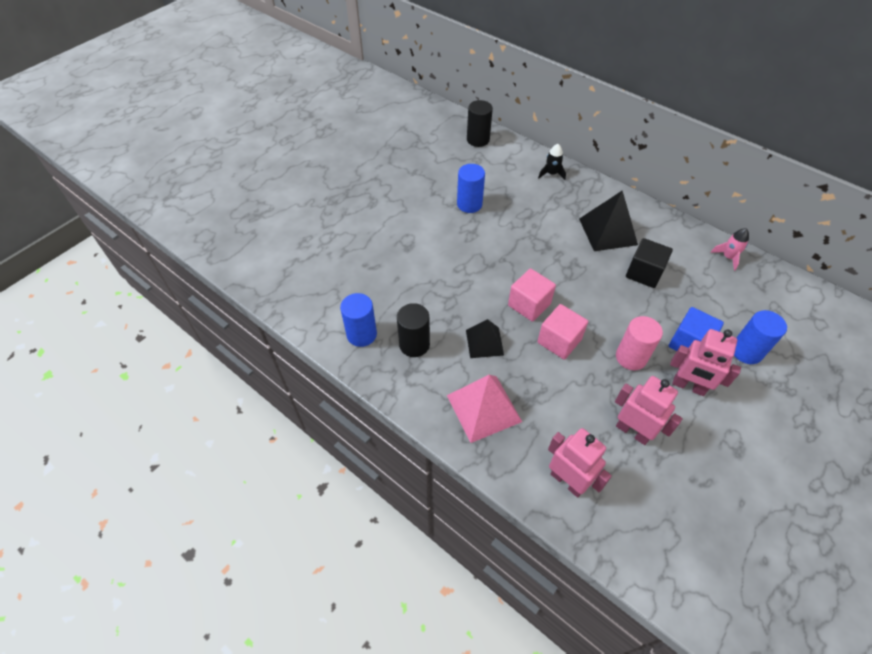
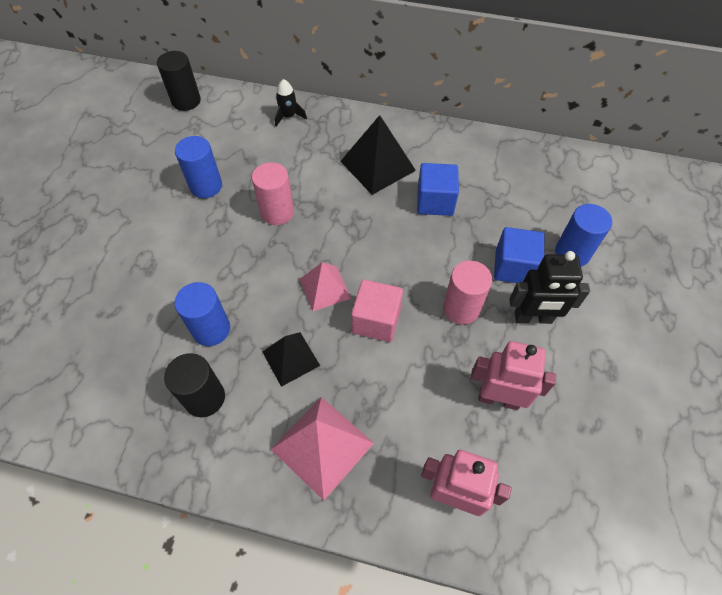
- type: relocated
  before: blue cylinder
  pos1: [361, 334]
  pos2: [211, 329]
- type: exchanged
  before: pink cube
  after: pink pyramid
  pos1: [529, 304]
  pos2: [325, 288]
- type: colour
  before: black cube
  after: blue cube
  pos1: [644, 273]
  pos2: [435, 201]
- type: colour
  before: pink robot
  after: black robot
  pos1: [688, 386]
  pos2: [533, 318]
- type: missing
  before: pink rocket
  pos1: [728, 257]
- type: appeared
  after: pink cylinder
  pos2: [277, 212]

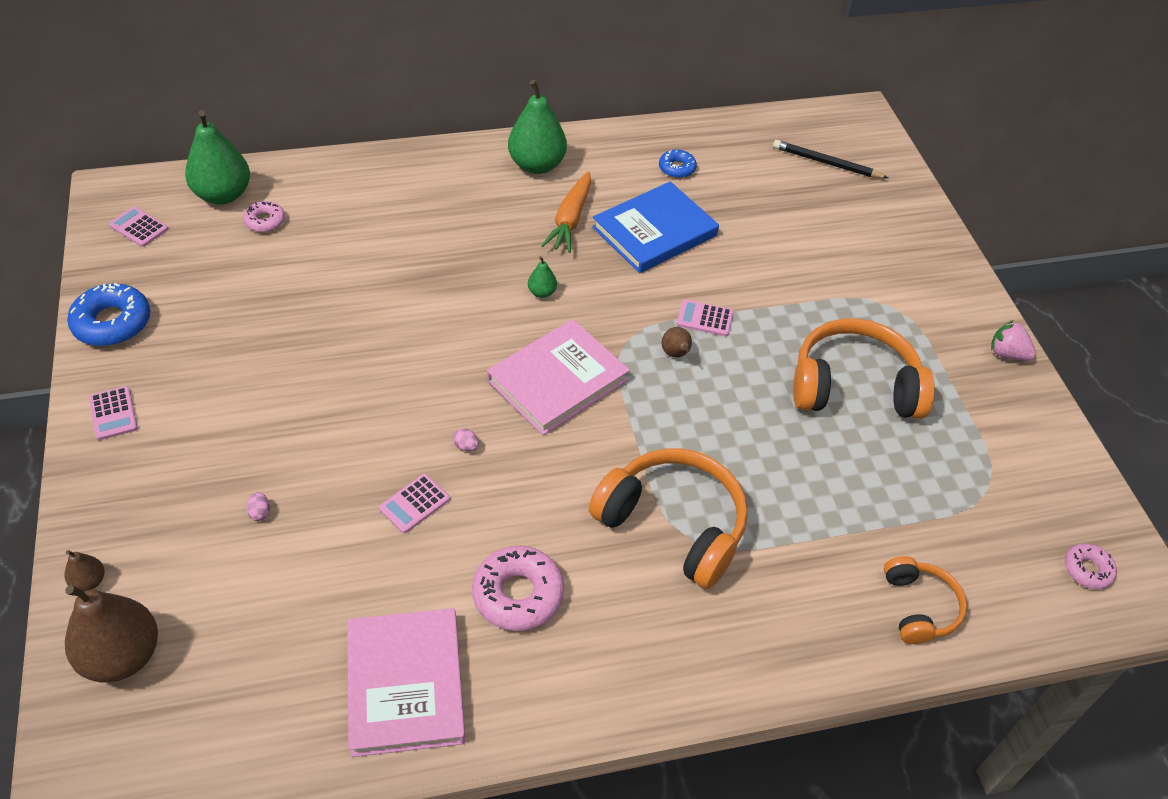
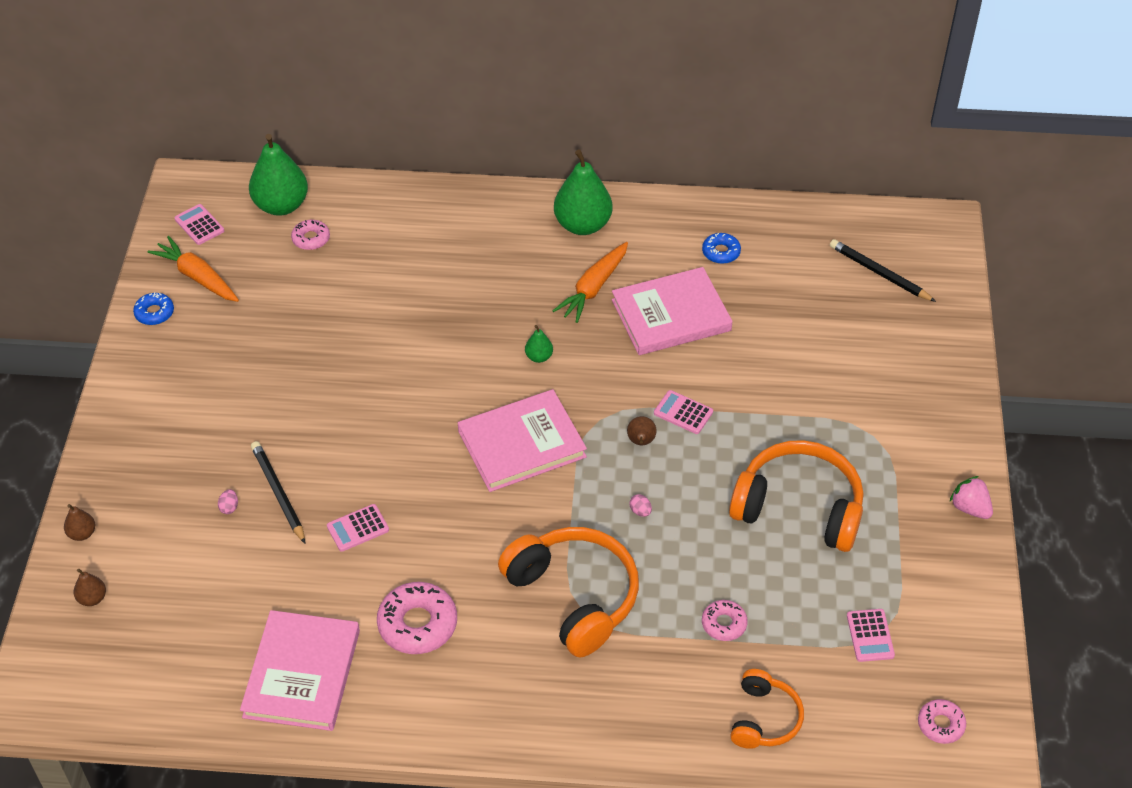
- type: size
  before: brown pear
  pos1: [122, 656]
  pos2: [92, 598]
  scale: 0.45
- type: size
  before: blue donut
  pos1: [112, 323]
  pos2: [154, 313]
  scale: 0.57
- type: relocated
  before: pink calculator
  pos1: [113, 413]
  pos2: [870, 635]
- type: relocated
  before: pink egg
  pos1: [466, 446]
  pos2: [640, 511]
- type: colour
  before: blue book
  after: pink book
  pos1: [654, 231]
  pos2: [671, 315]
- type: appeared
  after: orange carrot
  pos2: [197, 277]
- type: appeared
  after: black pencil
  pos2: [278, 493]
- type: appeared
  after: pink donut
  pos2: [724, 624]

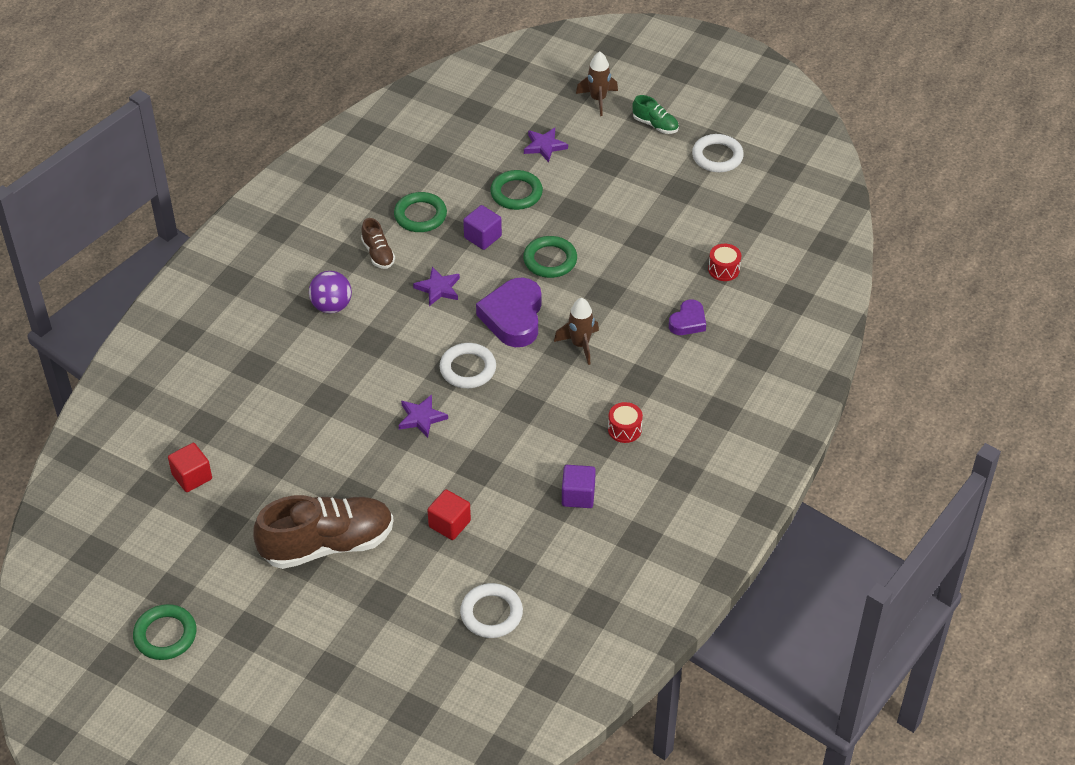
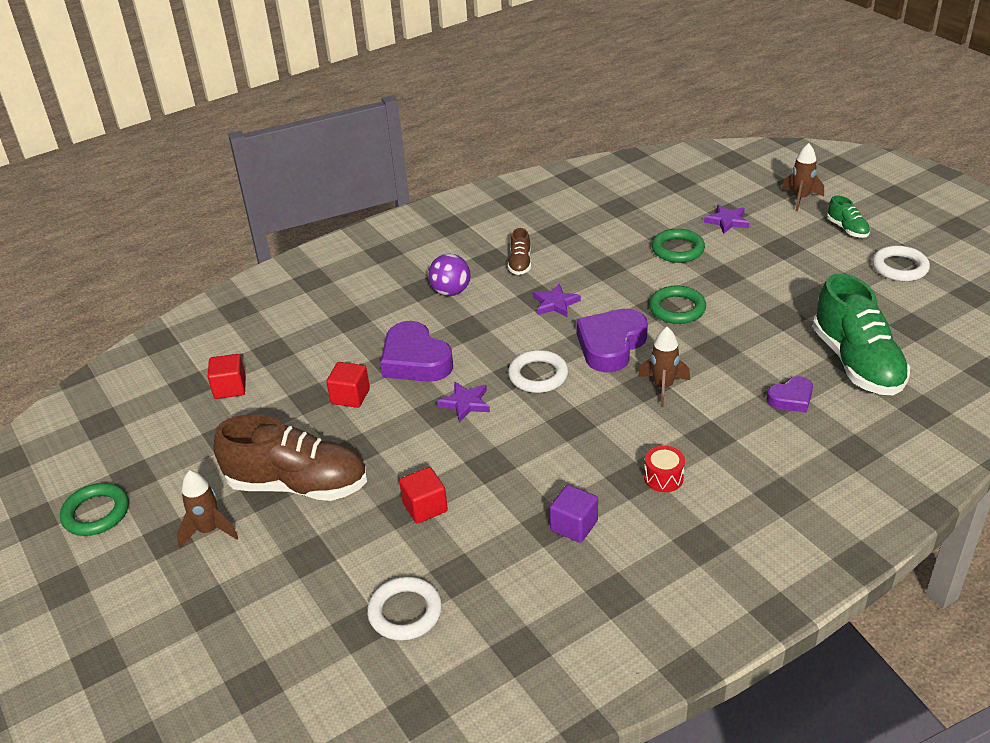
- type: missing
  before: green ring
  pos1: [420, 215]
- type: missing
  before: purple cube
  pos1: [482, 237]
- type: exchanged
  before: red drum
  after: green shoe
  pos1: [724, 269]
  pos2: [856, 363]
- type: appeared
  after: brown rocket
  pos2: [209, 530]
- type: appeared
  after: red cube
  pos2: [350, 396]
- type: appeared
  after: purple heart
  pos2: [415, 360]

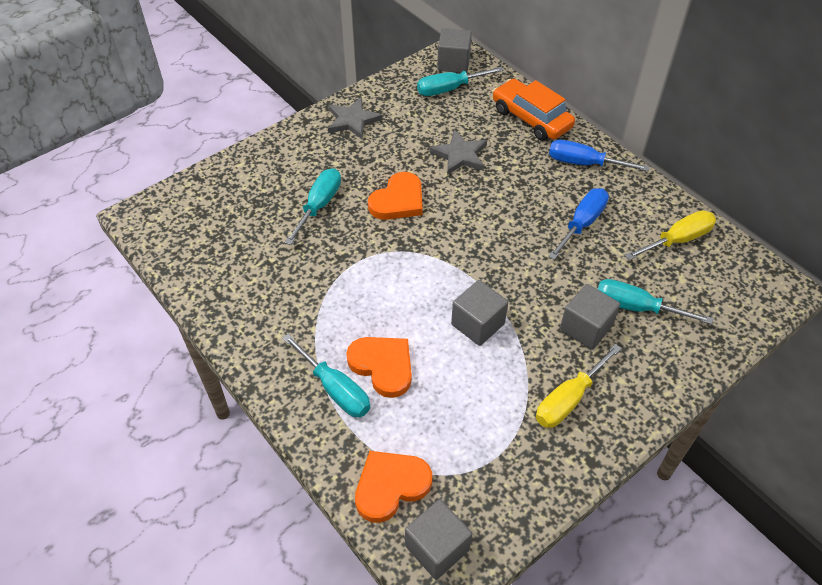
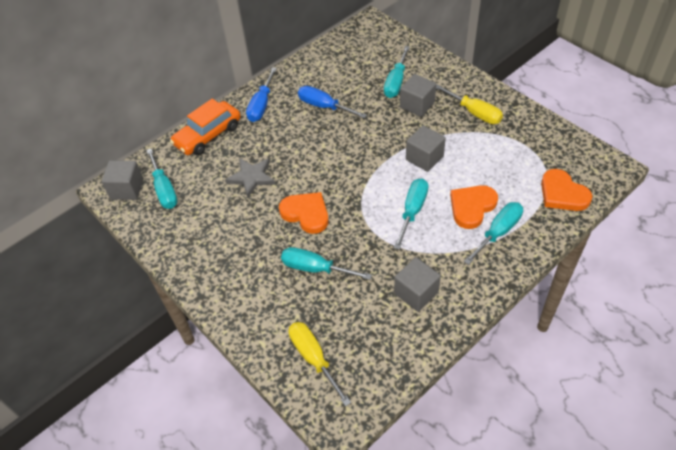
- type: missing
  before: grey star
  pos1: [352, 120]
- type: relocated
  before: grey cube
  pos1: [437, 547]
  pos2: [416, 293]
- type: relocated
  before: yellow screwdriver
  pos1: [678, 240]
  pos2: [313, 358]
- type: appeared
  after: turquoise screwdriver
  pos2: [412, 211]

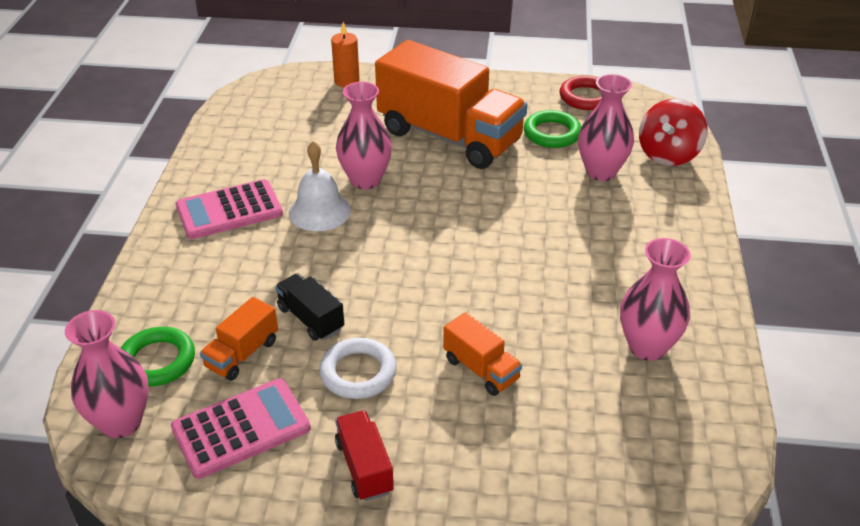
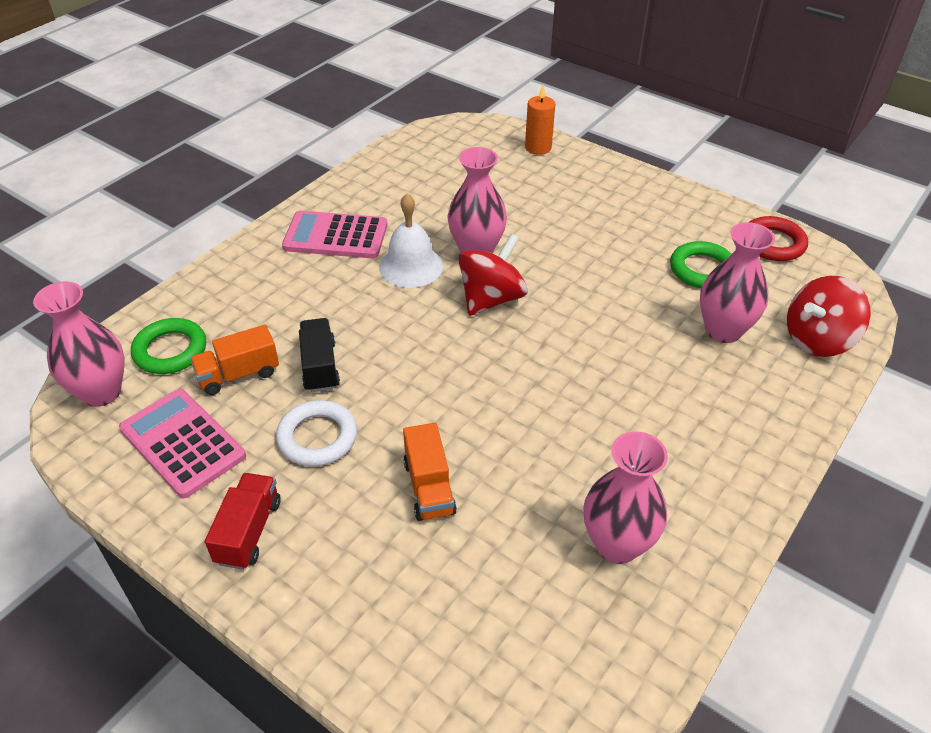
- type: spun
  before: pink calculator
  pos1: [241, 428]
  pos2: [182, 443]
  turn: -135
- type: missing
  before: orange truck
  pos1: [449, 137]
- type: appeared
  after: red spinning top
  pos2: [491, 299]

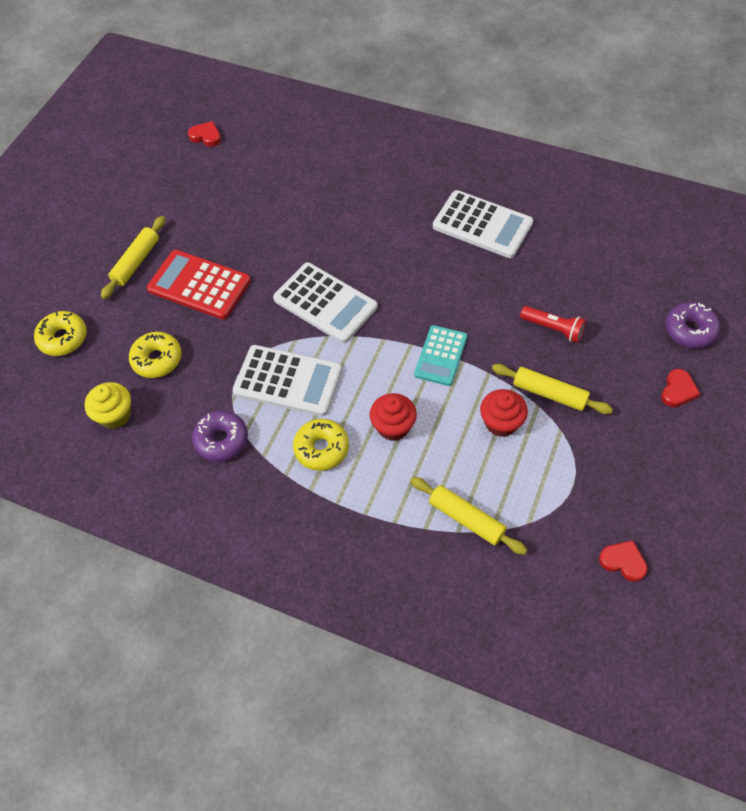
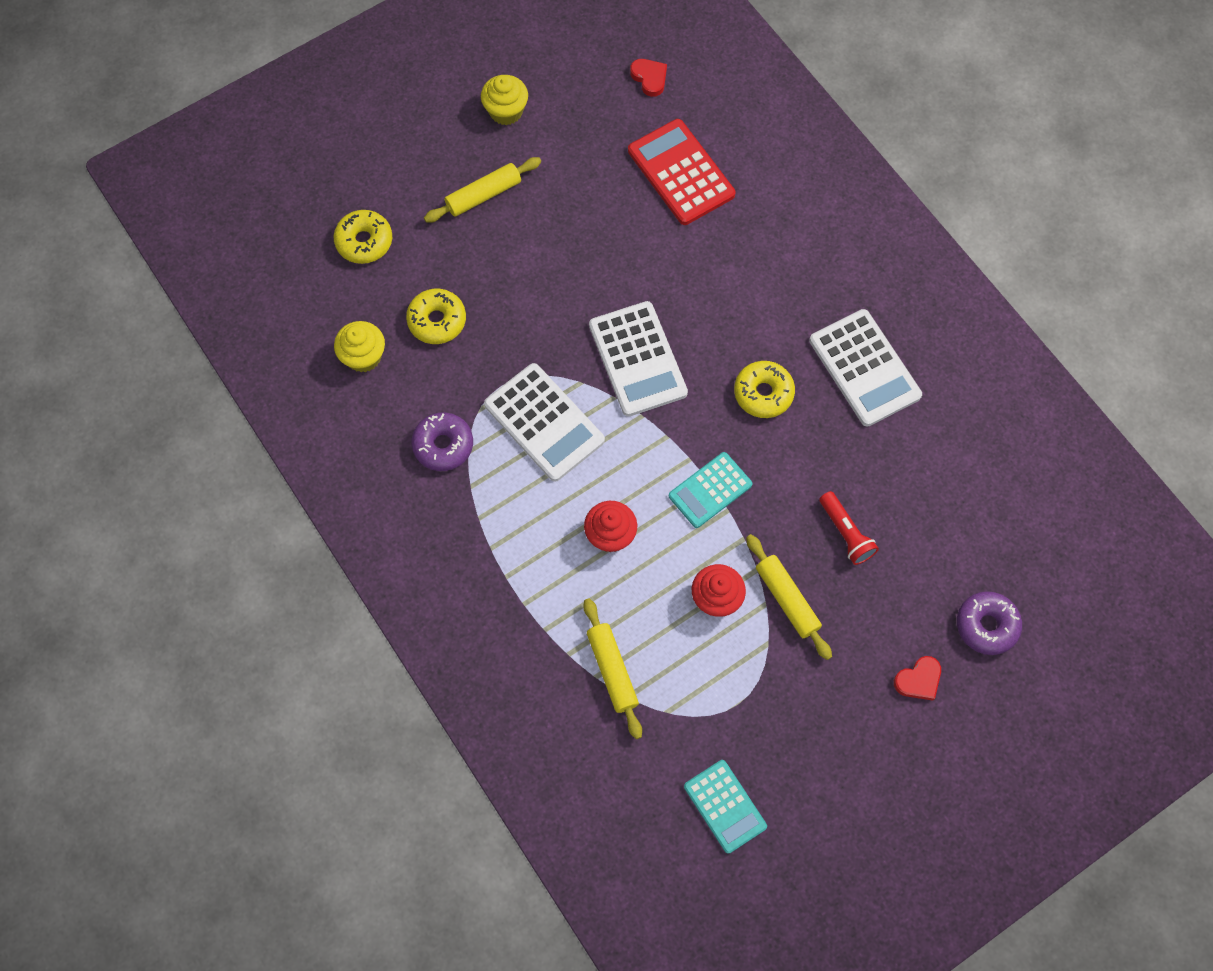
- type: relocated
  before: red calculator
  pos1: [199, 285]
  pos2: [681, 173]
- type: relocated
  before: yellow donut
  pos1: [321, 448]
  pos2: [763, 393]
- type: exchanged
  before: red heart
  after: turquoise calculator
  pos1: [623, 562]
  pos2: [725, 806]
- type: appeared
  after: yellow cupcake
  pos2: [506, 111]

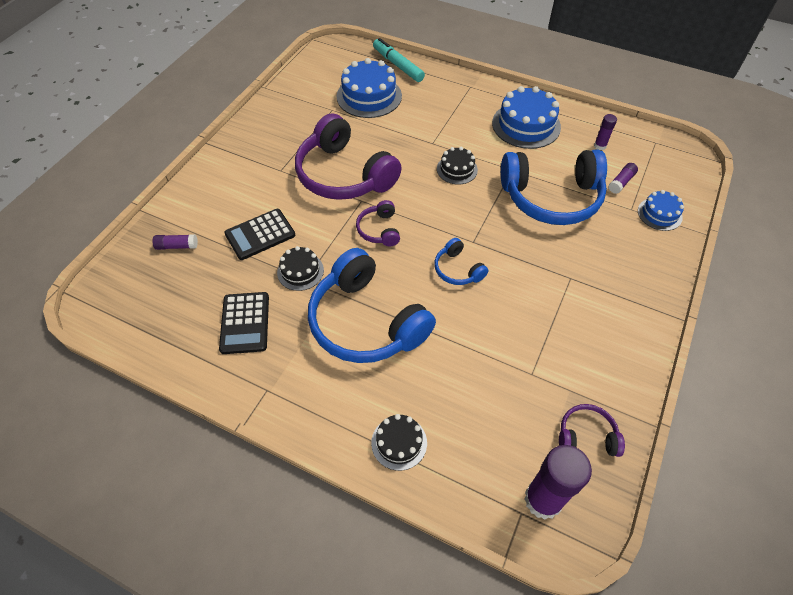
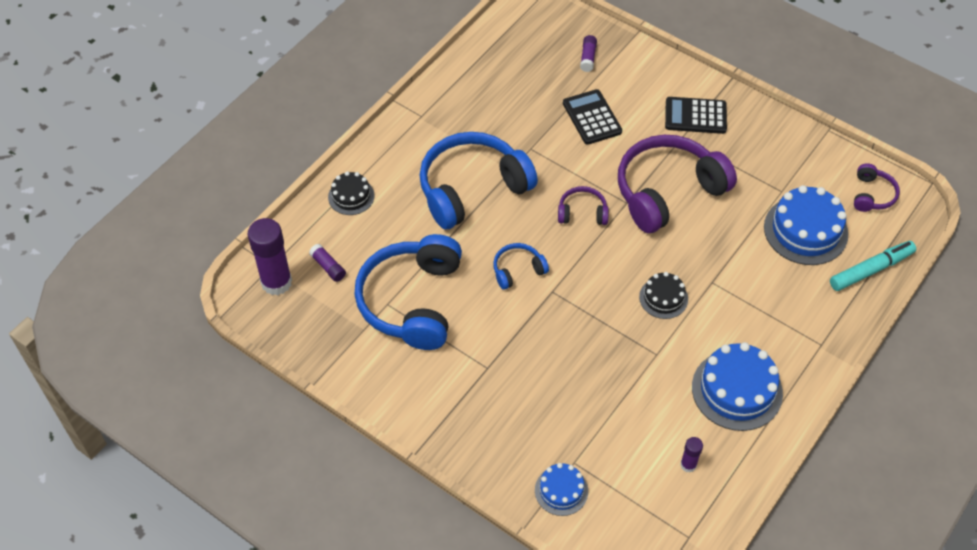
- type: relocated
  before: black calculator
  pos1: [245, 323]
  pos2: [695, 116]
- type: missing
  before: black cake
  pos1: [300, 271]
- type: relocated
  before: blue headphones
  pos1: [551, 197]
  pos2: [412, 301]
- type: relocated
  before: purple headphones
  pos1: [586, 436]
  pos2: [872, 195]
- type: relocated
  before: purple glue stick
  pos1: [621, 182]
  pos2: [328, 267]

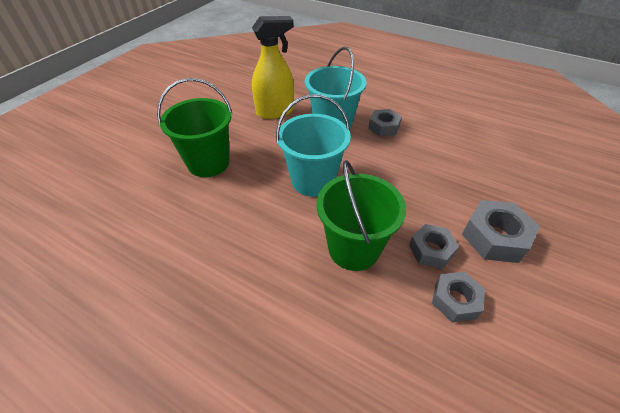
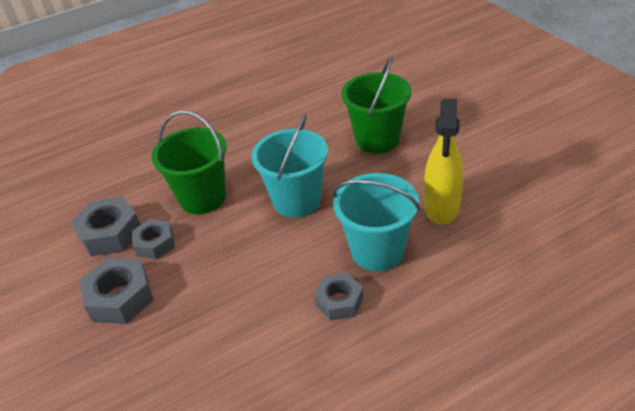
- type: size
  before: grey nut
  pos1: [455, 300]
  pos2: [110, 233]
  scale: 1.5

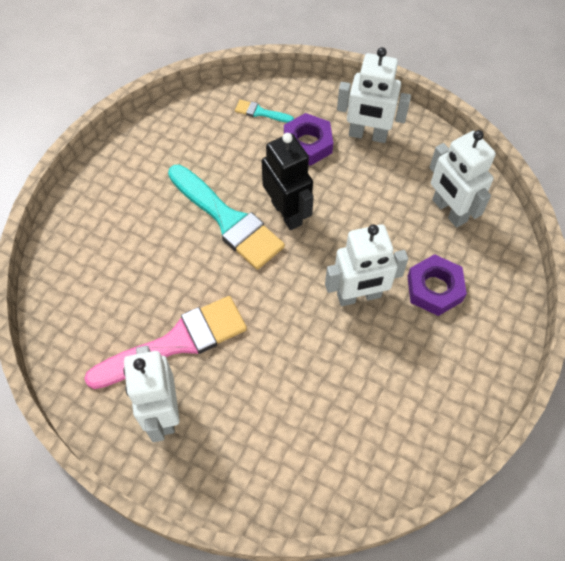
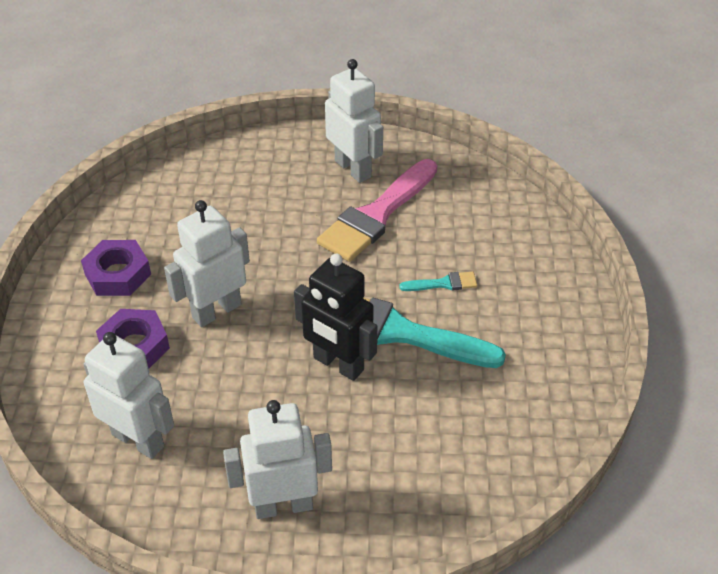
- type: relocated
  before: turquoise brush
  pos1: [260, 112]
  pos2: [443, 283]
- type: relocated
  before: purple nut
  pos1: [307, 144]
  pos2: [118, 274]

